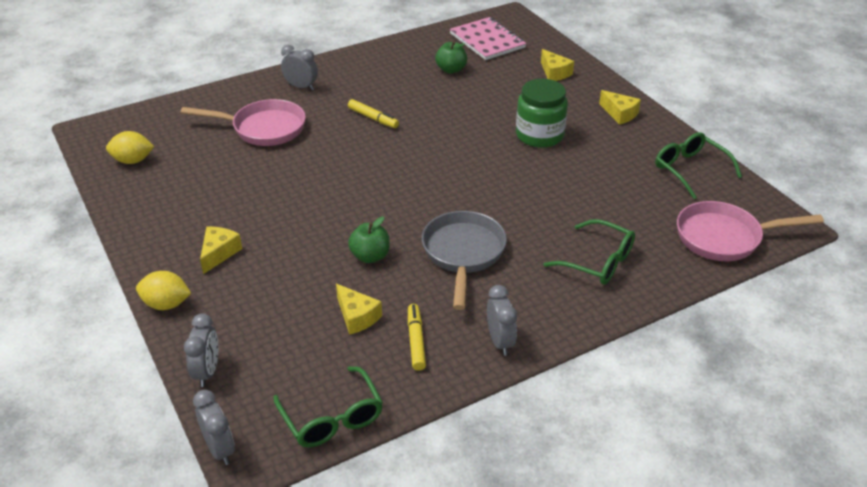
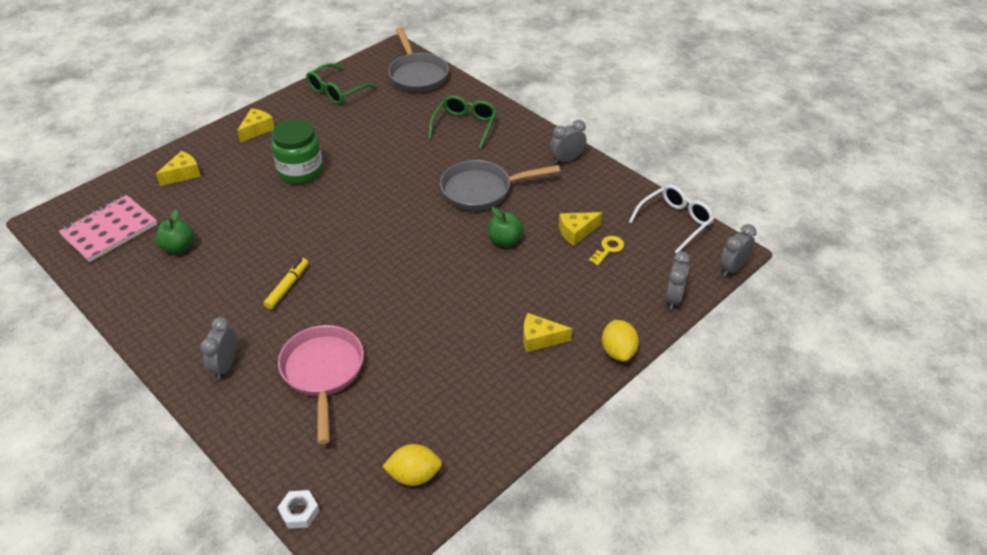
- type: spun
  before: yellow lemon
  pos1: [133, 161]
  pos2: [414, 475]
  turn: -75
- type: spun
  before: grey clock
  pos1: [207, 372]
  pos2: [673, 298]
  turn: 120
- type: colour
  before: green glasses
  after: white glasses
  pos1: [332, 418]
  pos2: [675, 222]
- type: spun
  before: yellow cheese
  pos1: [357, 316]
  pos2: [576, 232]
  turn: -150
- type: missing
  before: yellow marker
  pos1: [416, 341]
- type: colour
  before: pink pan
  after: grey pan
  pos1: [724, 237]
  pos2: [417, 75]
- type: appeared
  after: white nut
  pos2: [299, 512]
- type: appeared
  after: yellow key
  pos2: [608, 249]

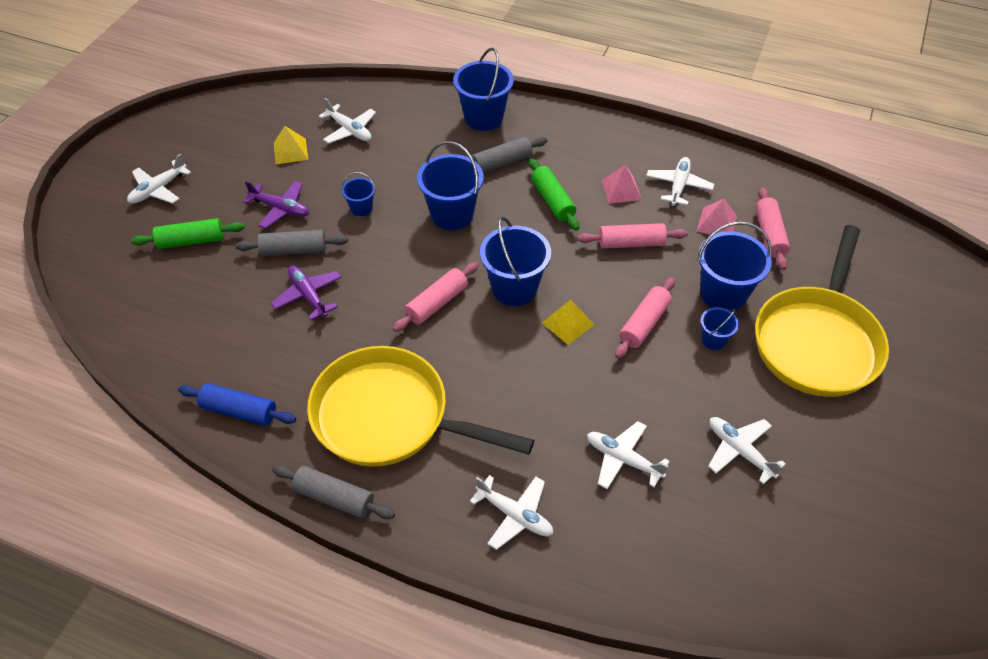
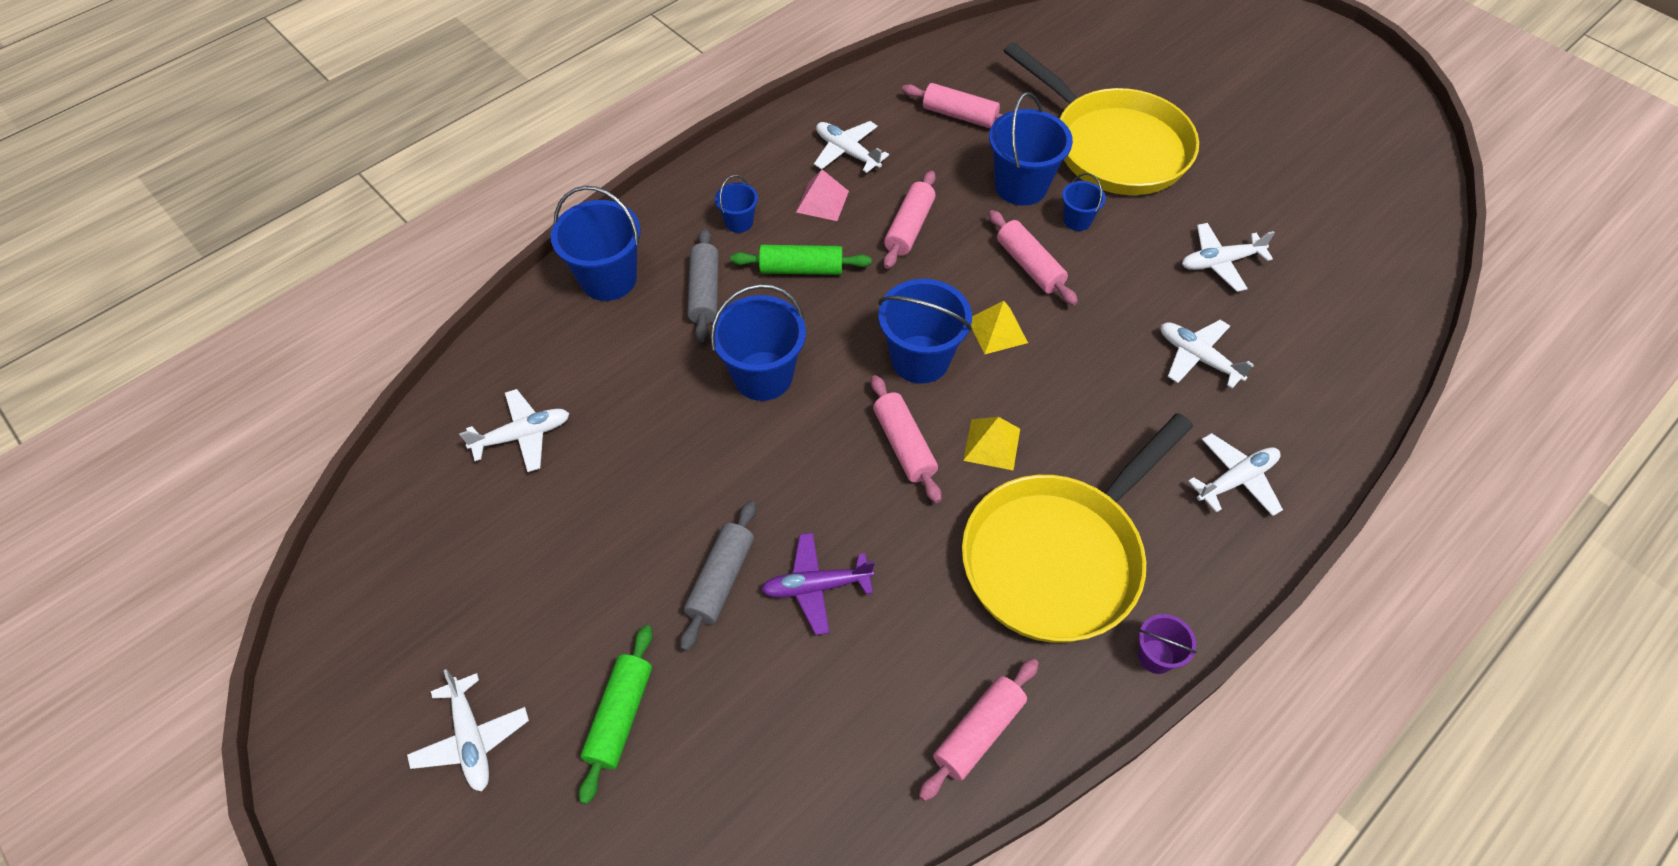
- type: colour
  before: blue rolling pin
  after: pink rolling pin
  pos1: [239, 411]
  pos2: [978, 733]
- type: missing
  before: purple plane
  pos1: [281, 209]
- type: exchanged
  before: grey rolling pin
  after: purple bucket
  pos1: [334, 498]
  pos2: [1156, 656]
- type: relocated
  before: yellow pyramid
  pos1: [290, 151]
  pos2: [991, 444]
- type: relocated
  before: blue bucket
  pos1: [361, 208]
  pos2: [739, 222]
- type: spun
  before: white plane
  pos1: [623, 459]
  pos2: [1197, 357]
  turn: 75
- type: missing
  before: pink pyramid
  pos1: [716, 223]

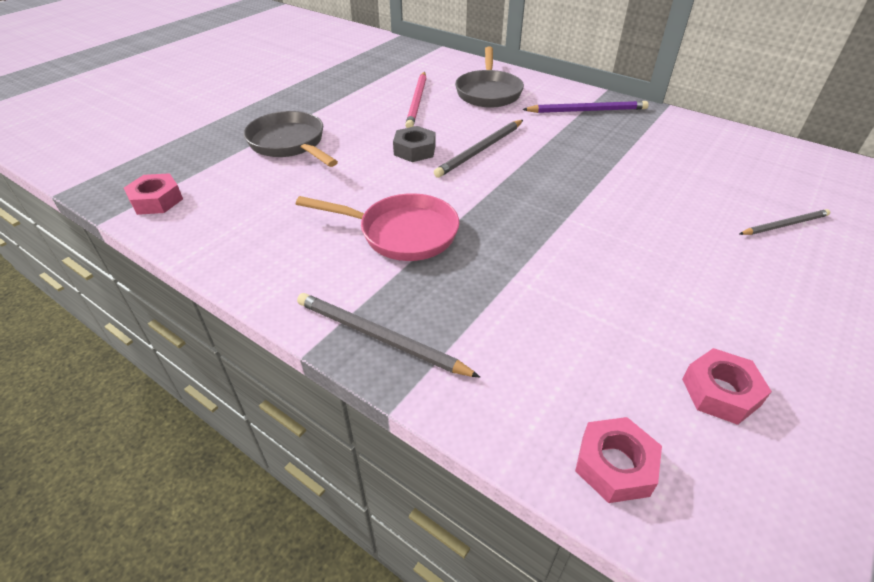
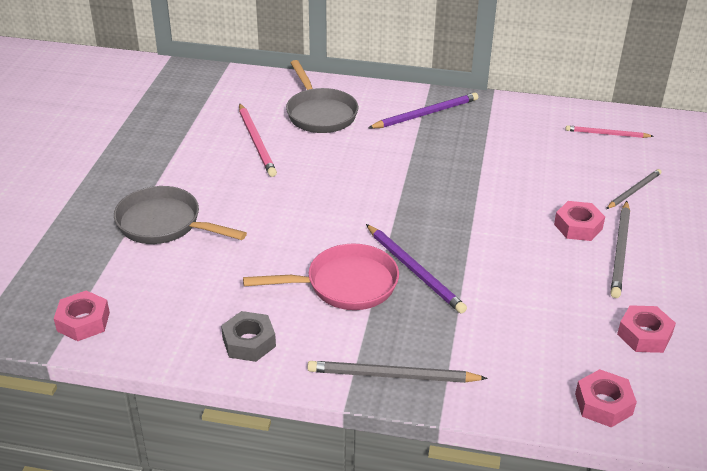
- type: relocated
  before: grey nut
  pos1: [414, 150]
  pos2: [249, 342]
- type: relocated
  before: grey pencil
  pos1: [480, 150]
  pos2: [620, 251]
- type: appeared
  after: purple pencil
  pos2: [414, 270]
- type: appeared
  after: pink nut
  pos2: [578, 226]
- type: appeared
  after: pink pencil
  pos2: [606, 134]

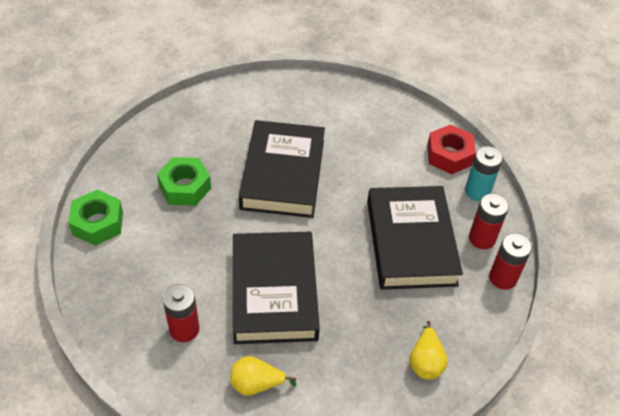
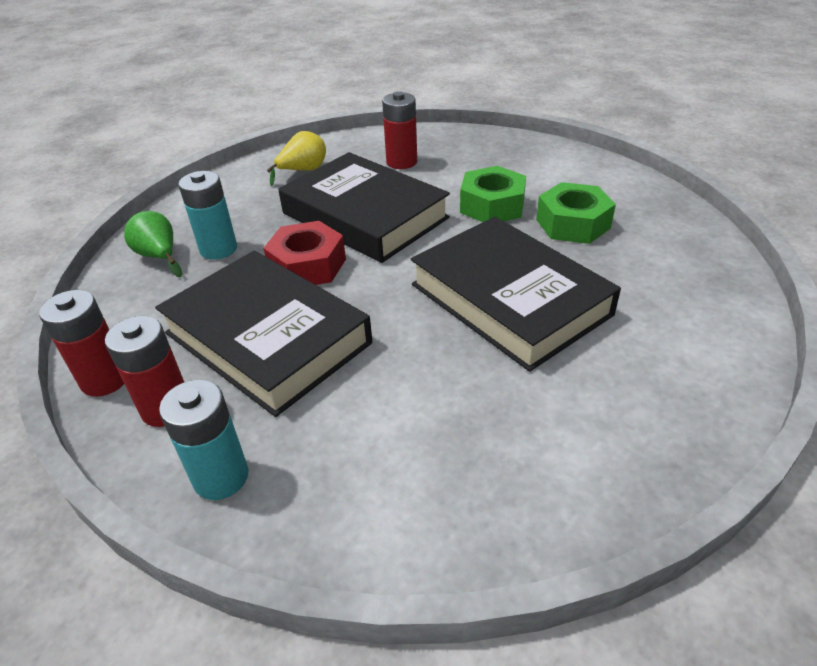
- type: relocated
  before: green nut
  pos1: [98, 223]
  pos2: [492, 205]
- type: colour
  before: yellow pear
  after: green pear
  pos1: [425, 362]
  pos2: [159, 256]
- type: relocated
  before: red nut
  pos1: [449, 155]
  pos2: [307, 265]
- type: appeared
  after: turquoise battery
  pos2: [218, 249]

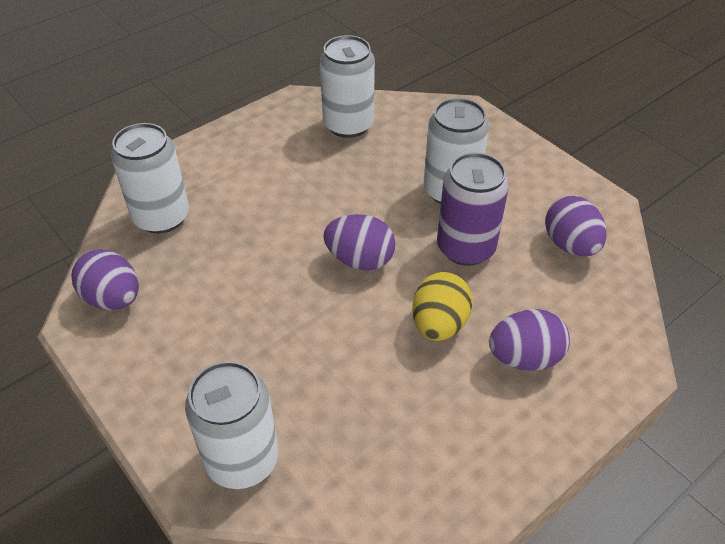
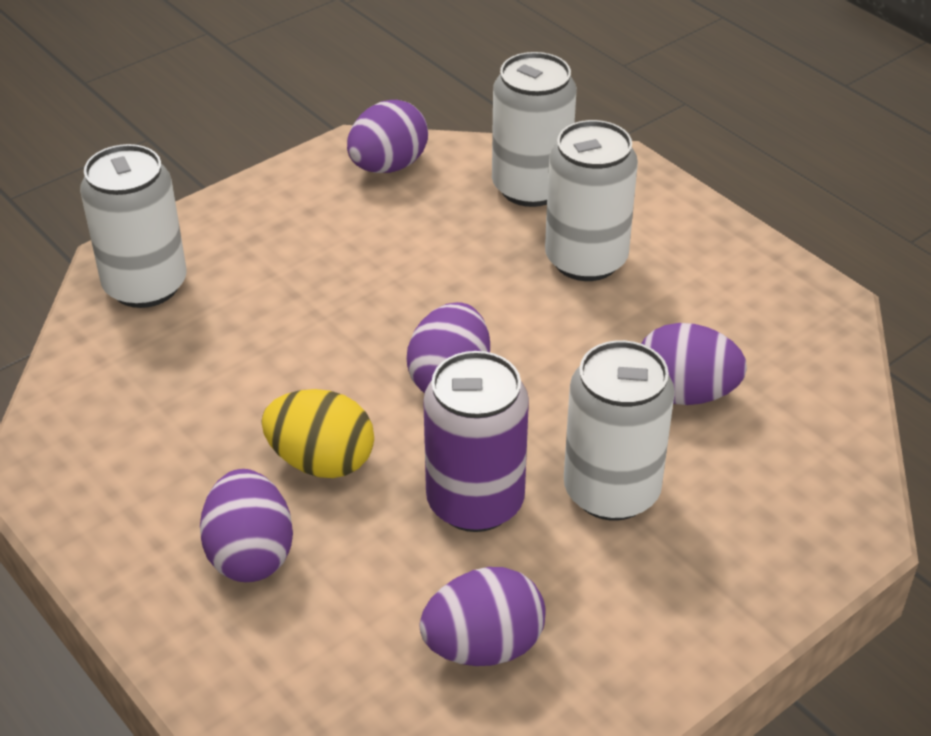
- type: relocated
  before: white can
  pos1: [348, 125]
  pos2: [586, 260]
- type: appeared
  after: purple egg
  pos2: [685, 393]

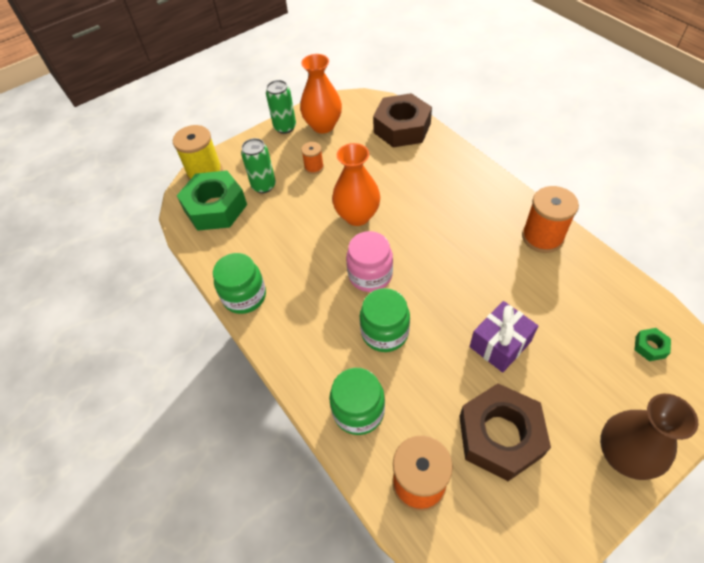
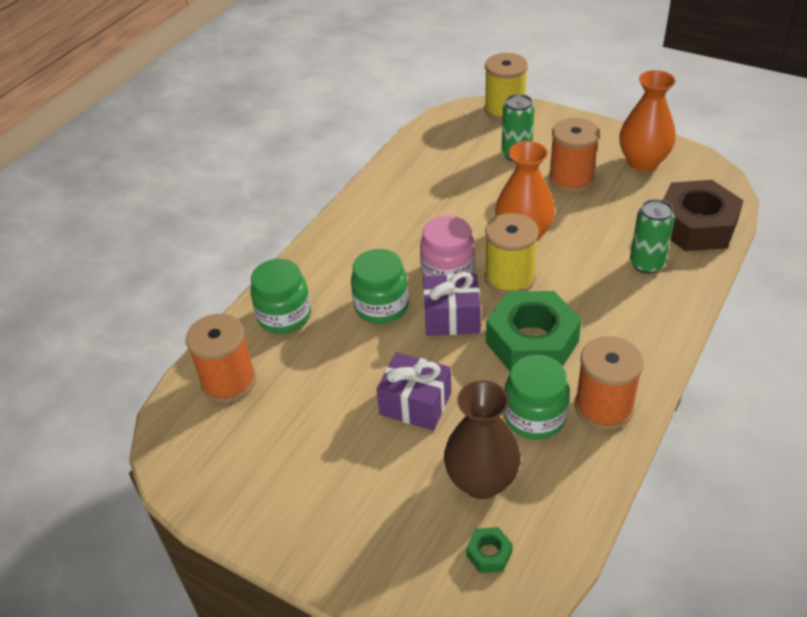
- type: relocated
  before: green nut
  pos1: [215, 207]
  pos2: [532, 342]
- type: relocated
  before: green jar
  pos1: [244, 296]
  pos2: [534, 417]
- type: relocated
  before: green can
  pos1: [285, 127]
  pos2: [646, 264]
- type: size
  before: orange spool
  pos1: [314, 167]
  pos2: [571, 179]
  scale: 1.84
- type: missing
  before: brown nut
  pos1: [500, 436]
- type: relocated
  before: brown vase
  pos1: [623, 455]
  pos2: [481, 481]
- type: appeared
  after: purple gift
  pos2: [451, 317]
- type: appeared
  after: yellow spool
  pos2: [509, 278]

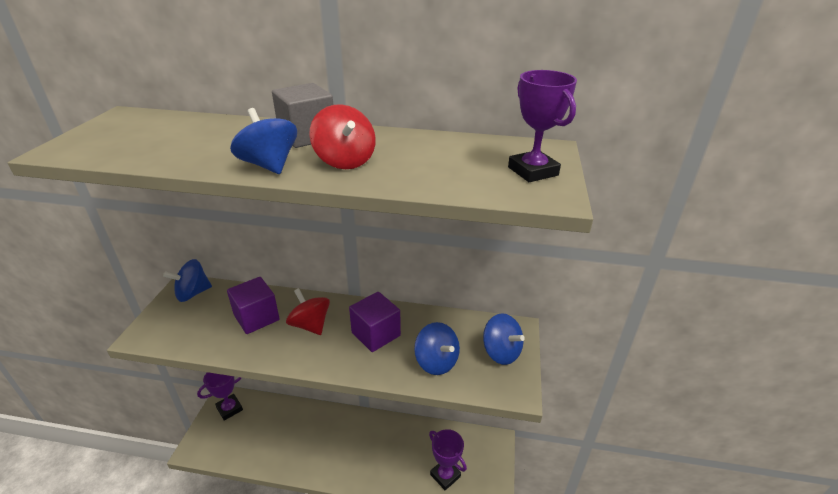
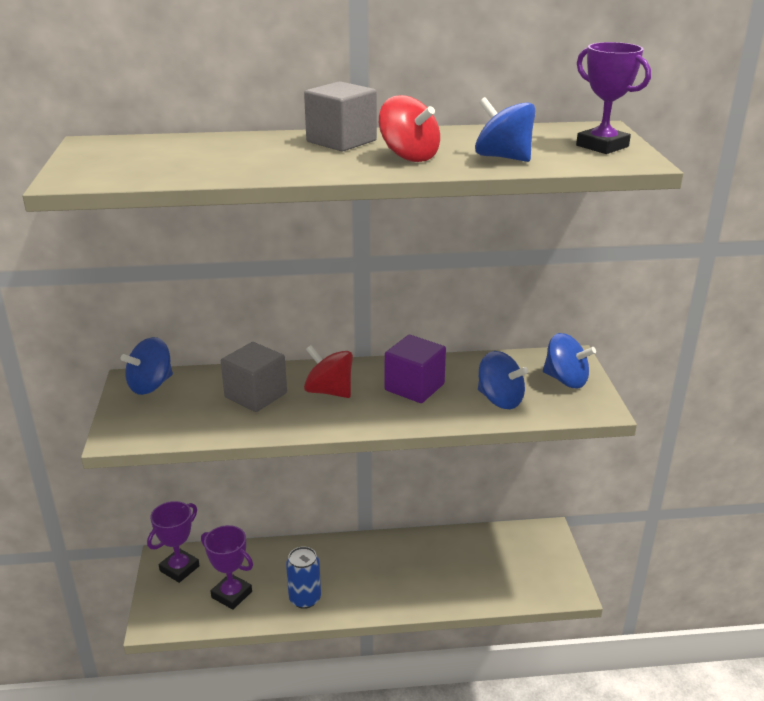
- type: colour
  before: purple cube
  after: grey cube
  pos1: [256, 317]
  pos2: [256, 395]
- type: relocated
  before: blue spinning top
  pos1: [269, 165]
  pos2: [503, 157]
- type: relocated
  before: purple trophy
  pos1: [445, 475]
  pos2: [232, 594]
- type: appeared
  after: blue can
  pos2: [305, 598]

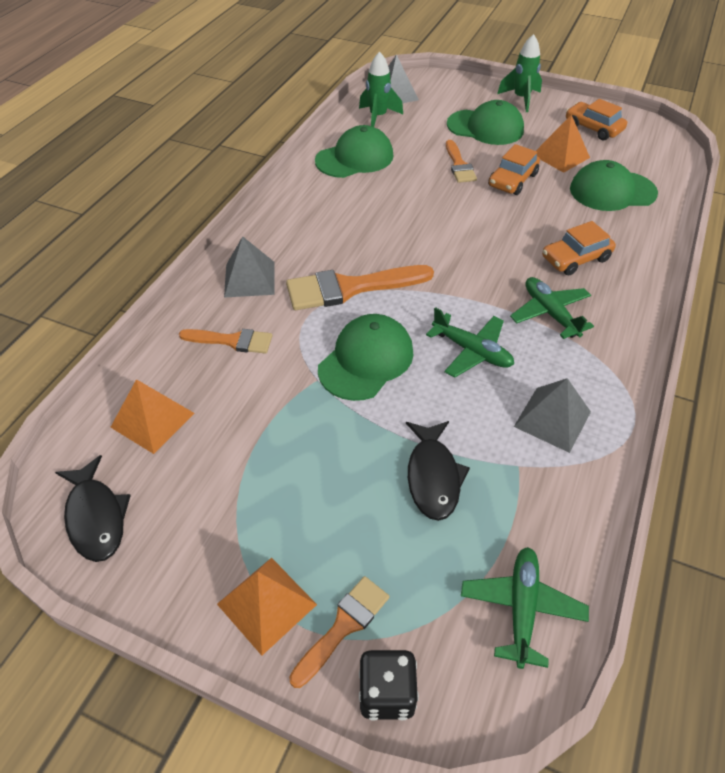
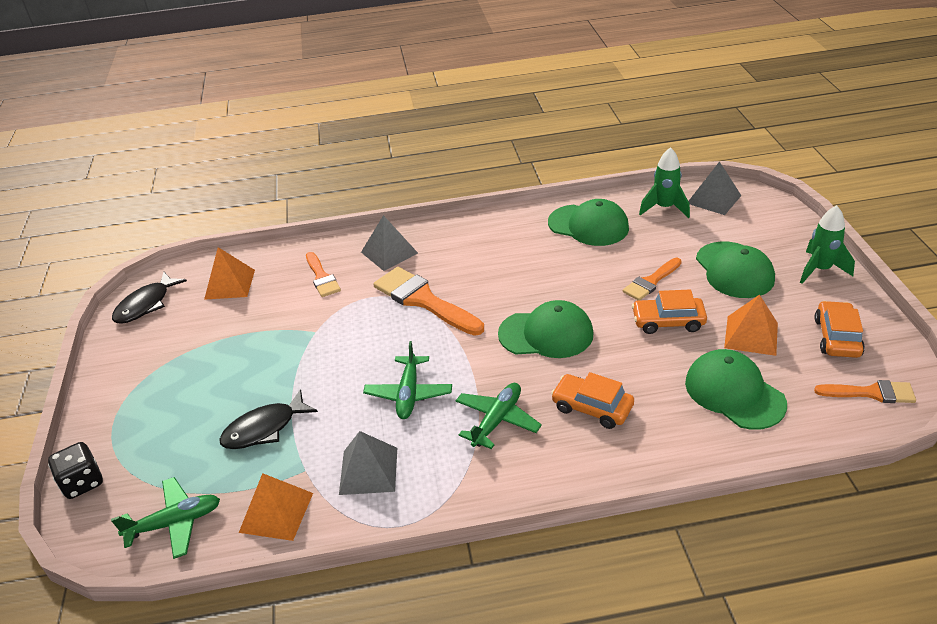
- type: relocated
  before: orange pyramid
  pos1: [267, 604]
  pos2: [276, 512]
- type: relocated
  before: orange brush
  pos1: [343, 626]
  pos2: [870, 393]
- type: relocated
  before: green cap
  pos1: [366, 360]
  pos2: [546, 334]

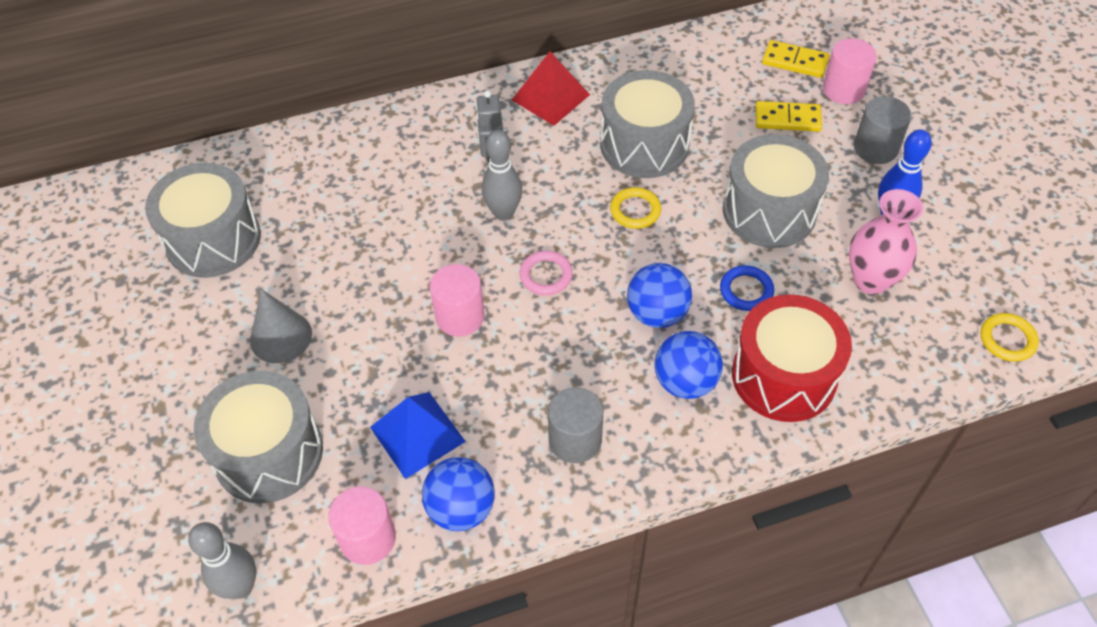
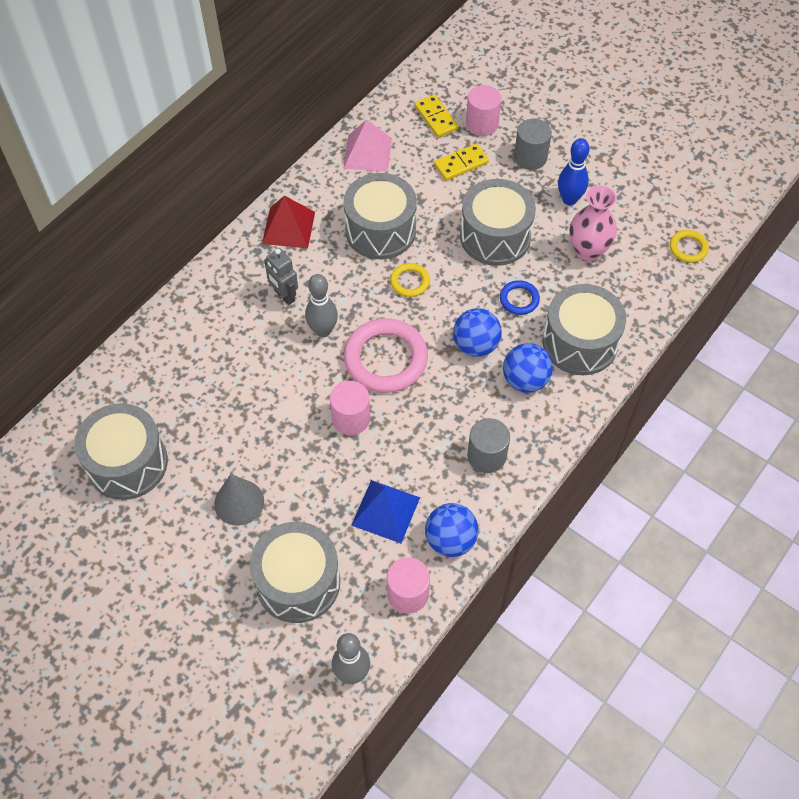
- type: size
  before: pink ring
  pos1: [546, 275]
  pos2: [385, 359]
  scale: 2.03
- type: colour
  before: red drum
  after: grey drum
  pos1: [784, 376]
  pos2: [580, 343]
- type: spun
  before: yellow domino
  pos1: [795, 61]
  pos2: [436, 118]
  turn: 75
- type: appeared
  after: pink pyramid
  pos2: [367, 153]

